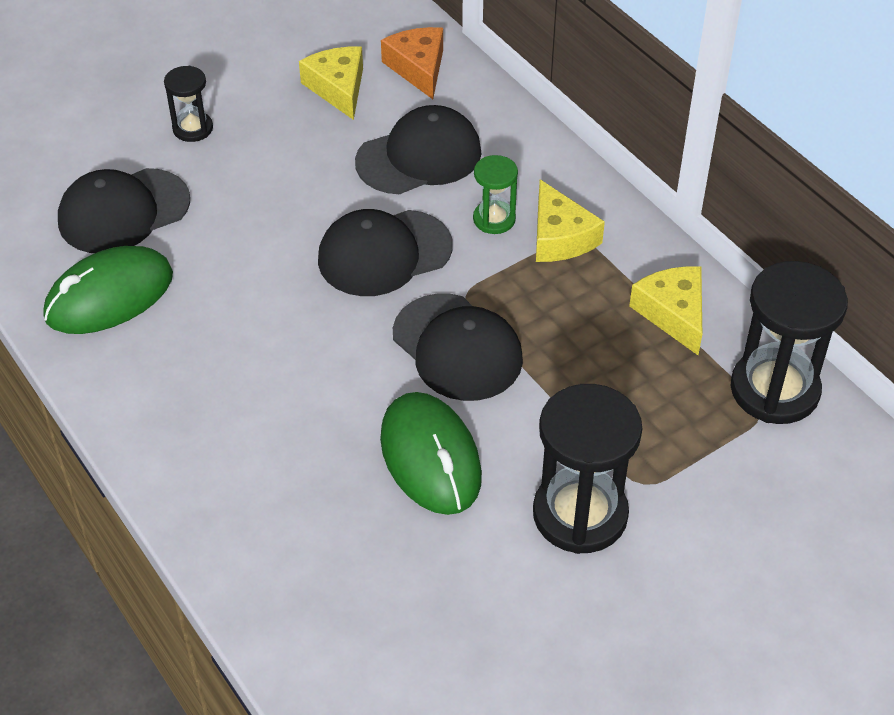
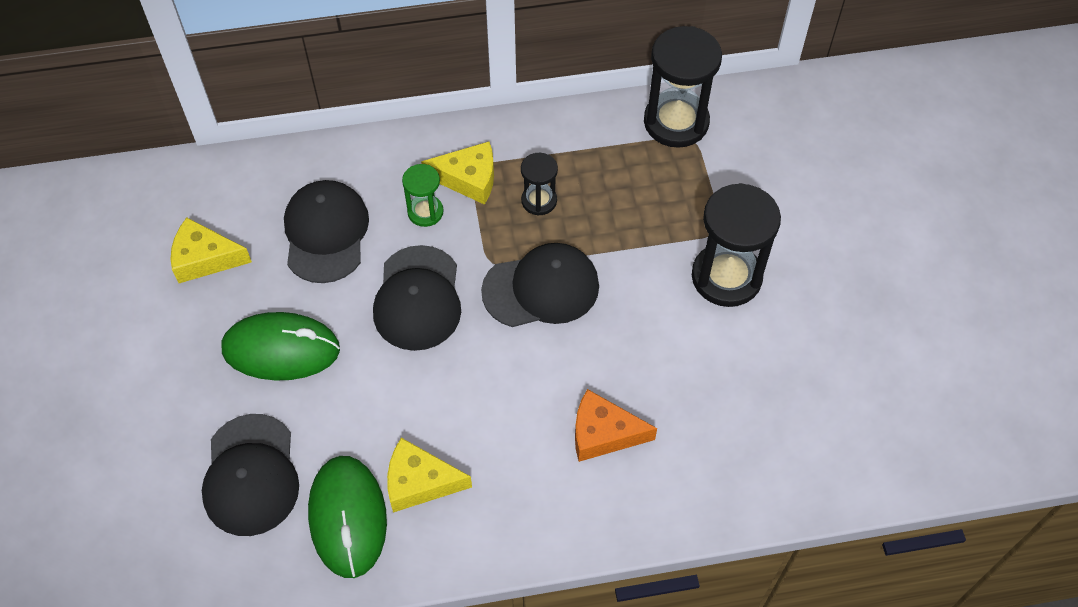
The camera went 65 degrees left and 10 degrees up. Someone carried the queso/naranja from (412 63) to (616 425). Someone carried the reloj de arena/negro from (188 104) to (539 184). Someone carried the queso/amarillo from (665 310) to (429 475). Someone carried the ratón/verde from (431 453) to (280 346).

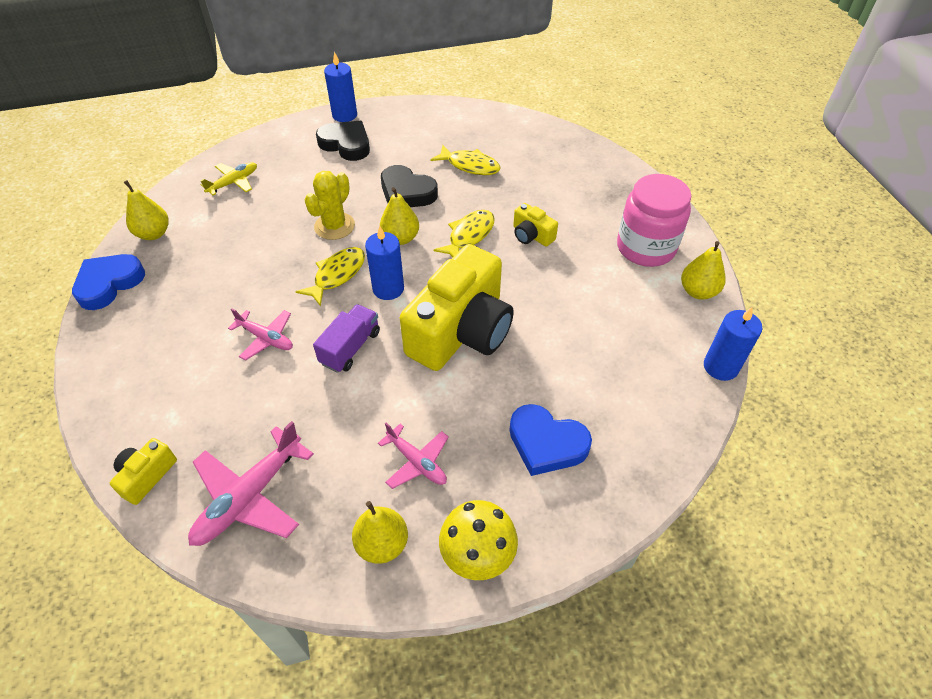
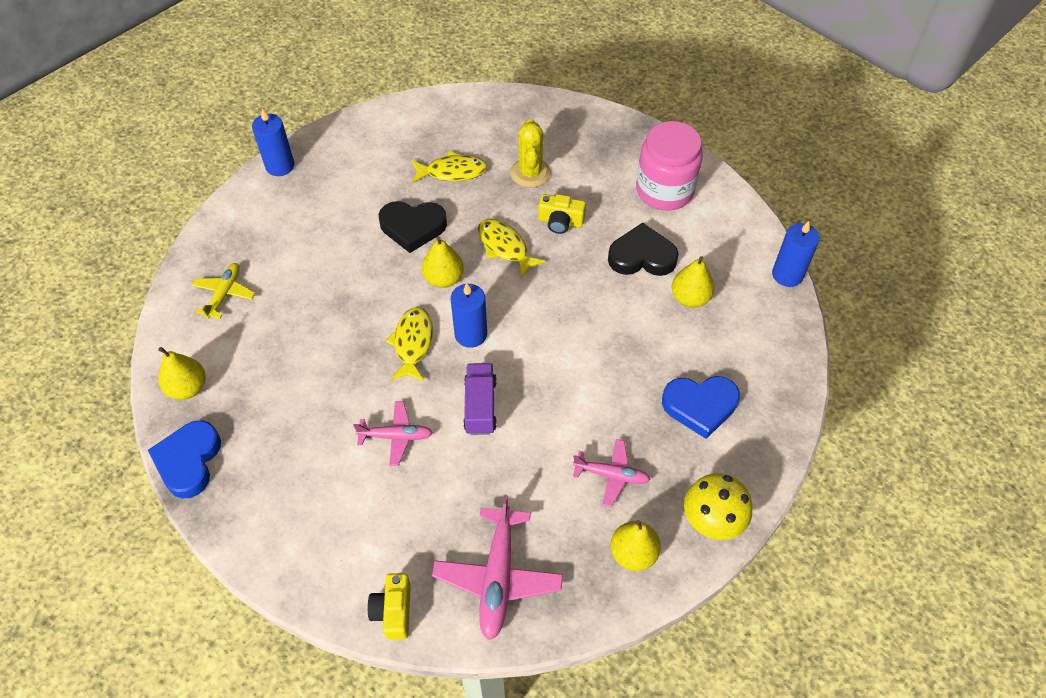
The camera went 30 degrees left and 5 degrees up. Someone carried the corazón/negro from (343 141) to (643 249). Someone carried the cactus/amarillo from (330 205) to (530 153). Someone rotated the pez/amarillo at (464 233) by 45 degrees counterclockwise. Someone carried the pera/amarillo from (703 270) to (693 282). Someone took away the cámara/amarillo at (457 307).

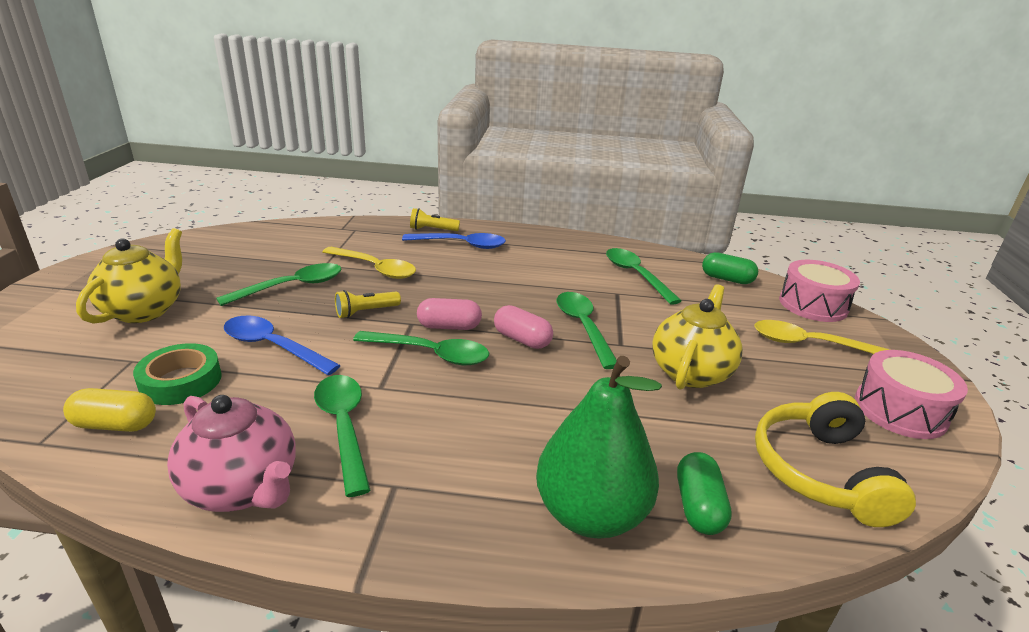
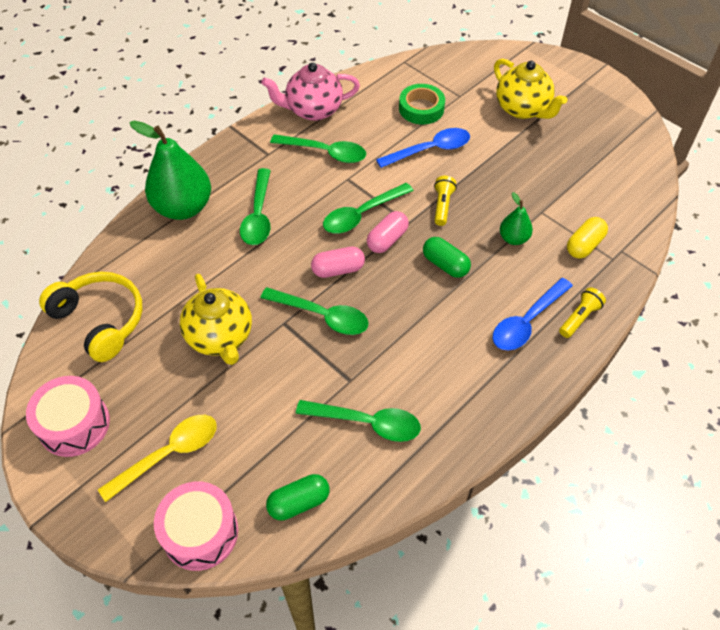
The camera went 130 degrees right and 25 degrees up. Someone swapped the cuchara/amarillo at (369 263) for the pera/verde at (516 218). Someone carried the cuchara/verde from (278 284) to (255 206). Someone carried the cápsula/amarillo from (109 410) to (587 238). Someone carried the cápsula/verde from (704 493) to (447 257).

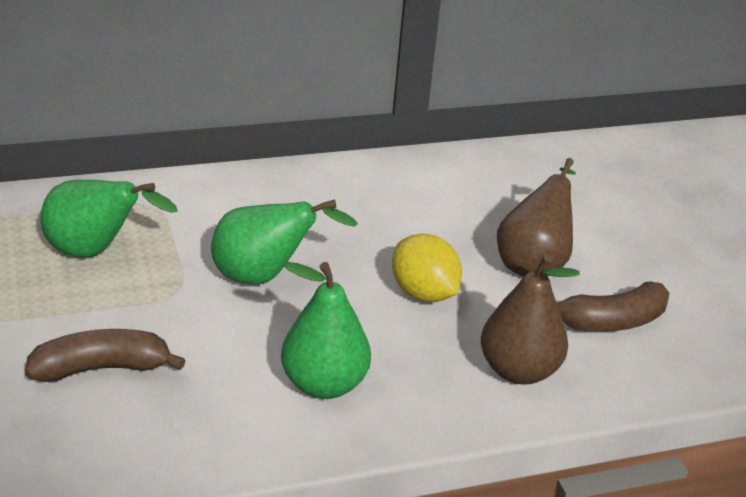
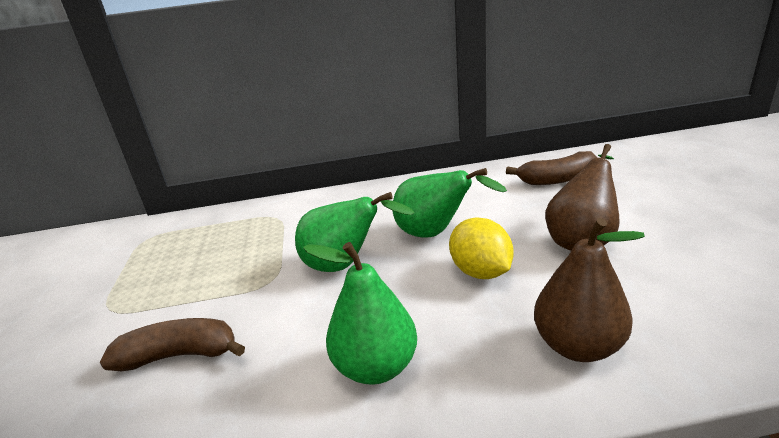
The camera went 15 degrees right and 5 degrees down. Someone carried the pera/verde from (109 218) to (450 203). Someone carried the plátano/marrón from (613 306) to (551 168).

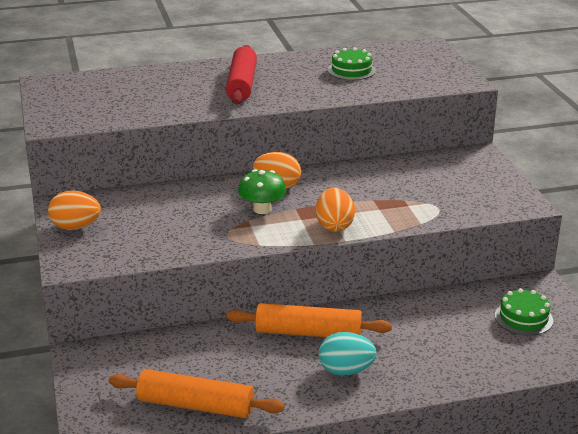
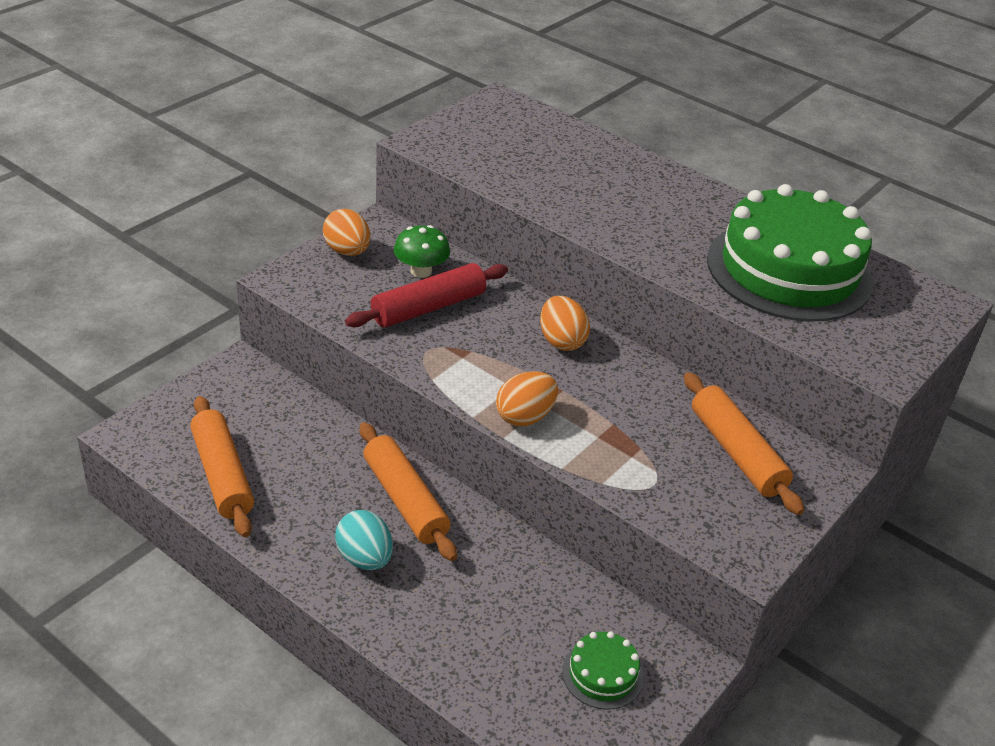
The camera went 50 degrees right and 10 degrees up. Someone carried the rodillo/rojo from (241 74) to (426 295). Someone scaled the tarta/verde at (352 63) by 2.41. Someone carried the seta/verde from (262 191) to (422 251). Someone put down the rodillo/naranja at (744 443).

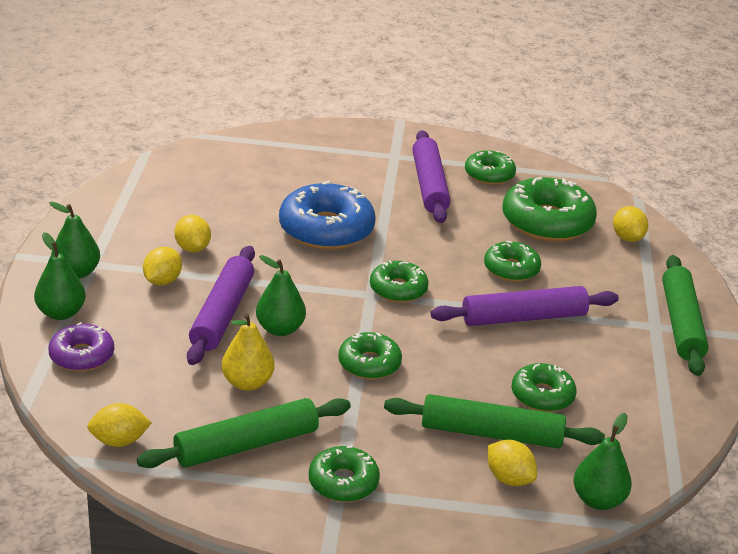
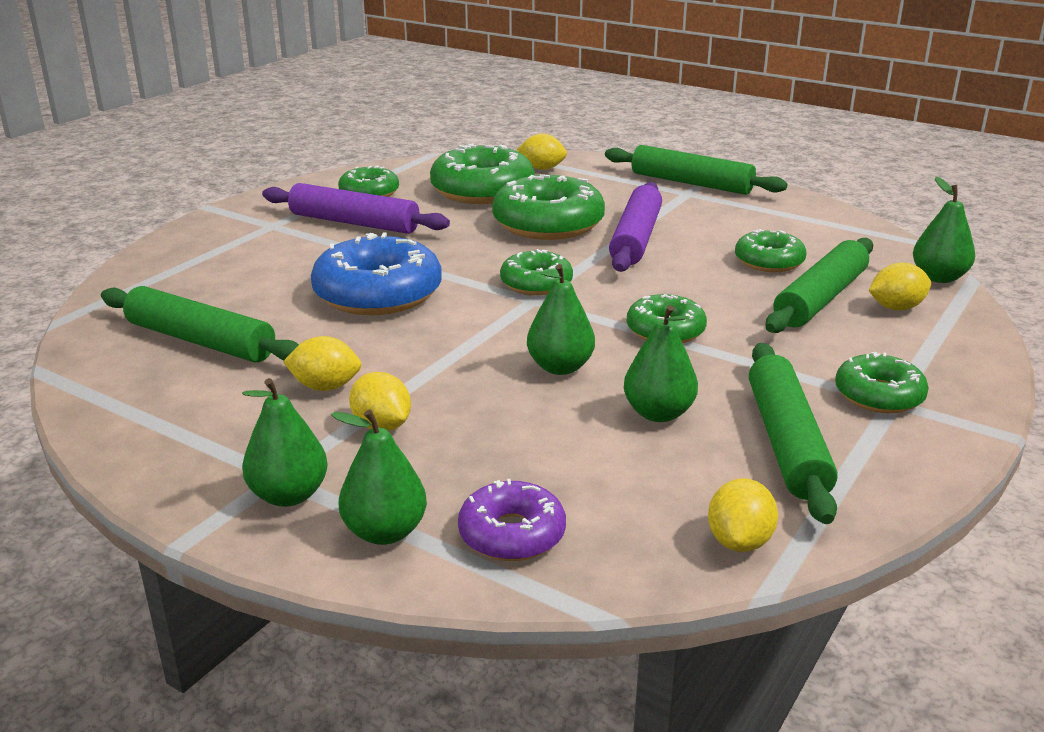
The camera went 60 degrees left and 5 degrees down. Someone scaled the rosquilla/verde at (512 261) by 1.74. Someone took away the rodillo/morado at (221 305). Someone repainted the pera/amarillo at (248 352), which became the pera/verde at (661 363). Someone put down the rodillo/verde at (200 324).

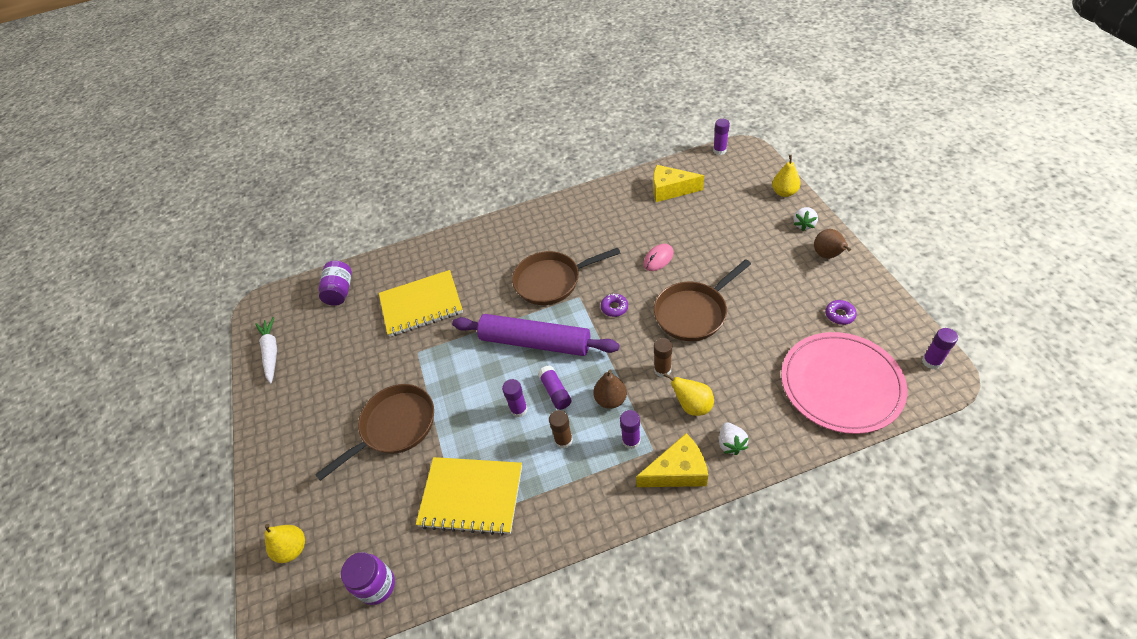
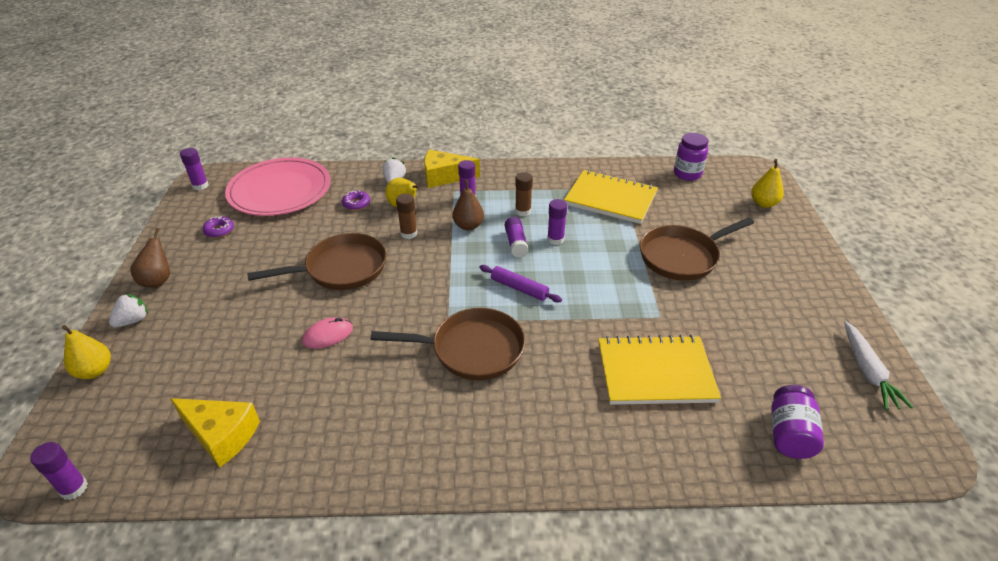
The camera went 170 degrees left and 10 degrees down. Someone carried the rosquilla/morado from (614 305) to (356 200). Someone scaled the rodillo/morado at (535 335) by 0.48.

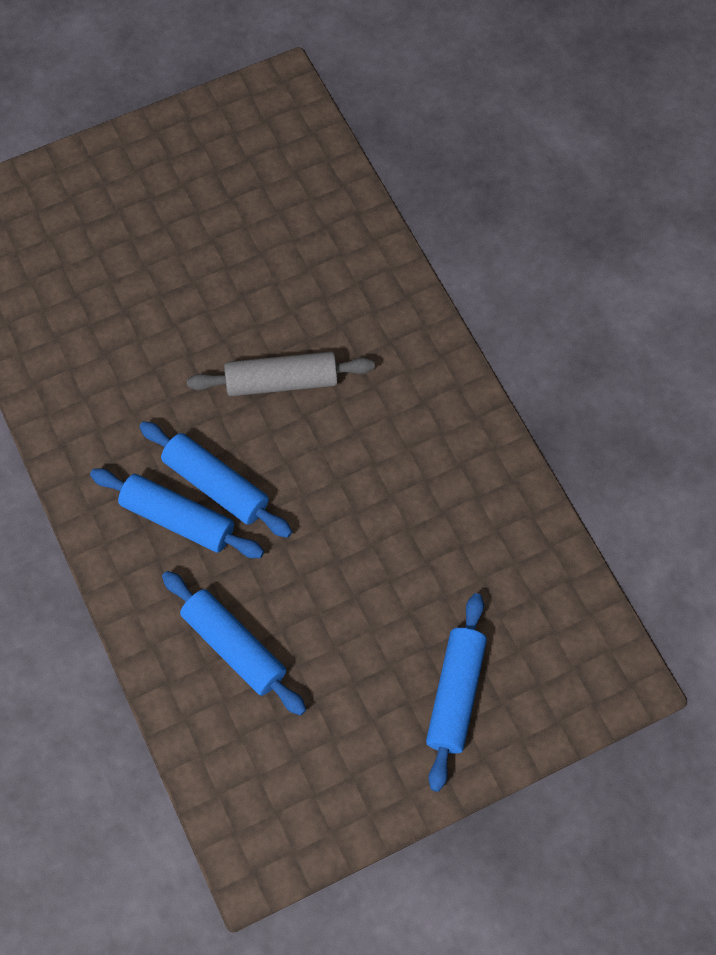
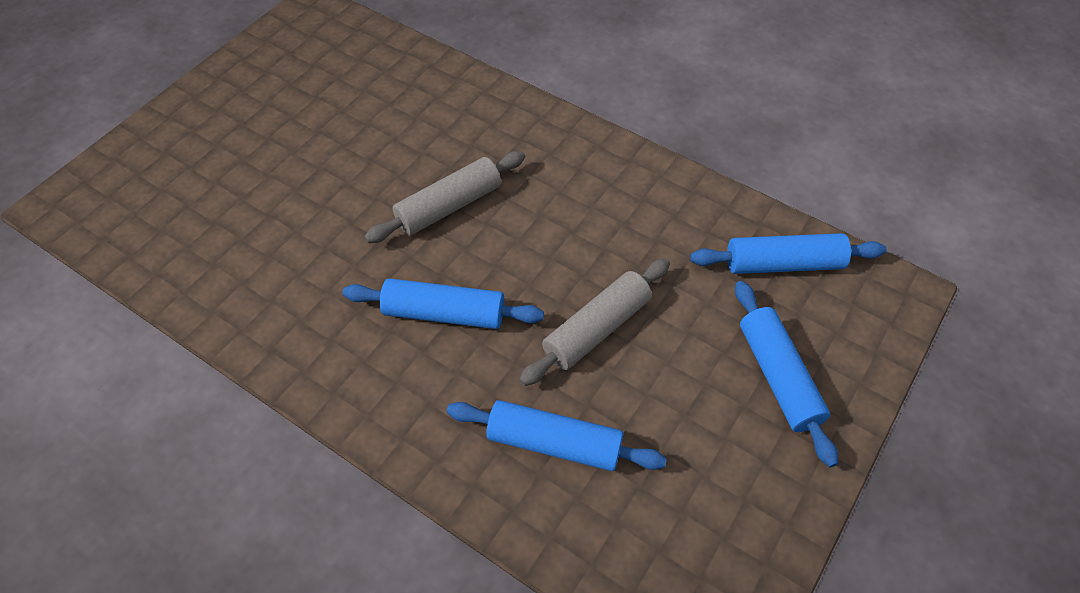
The camera went 30 degrees left and 10 degrees down. Someone carried the rodillo/azul from (177 513) to (788 253). Someone put down the rodillo/gris at (594 322).

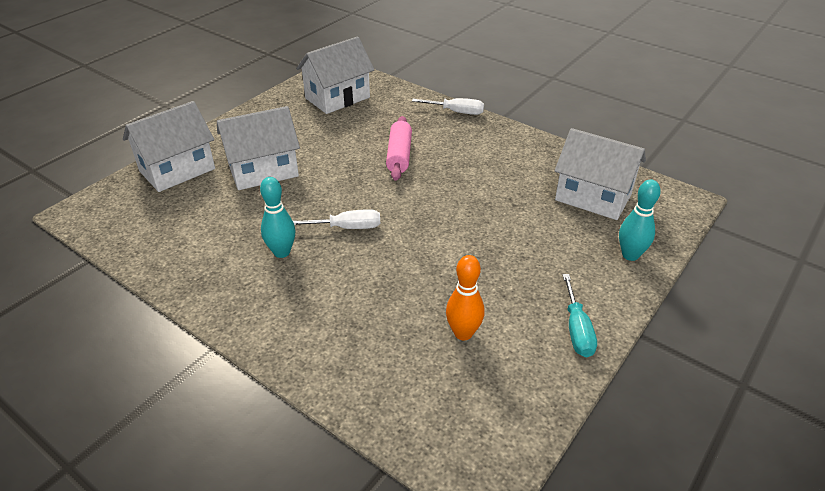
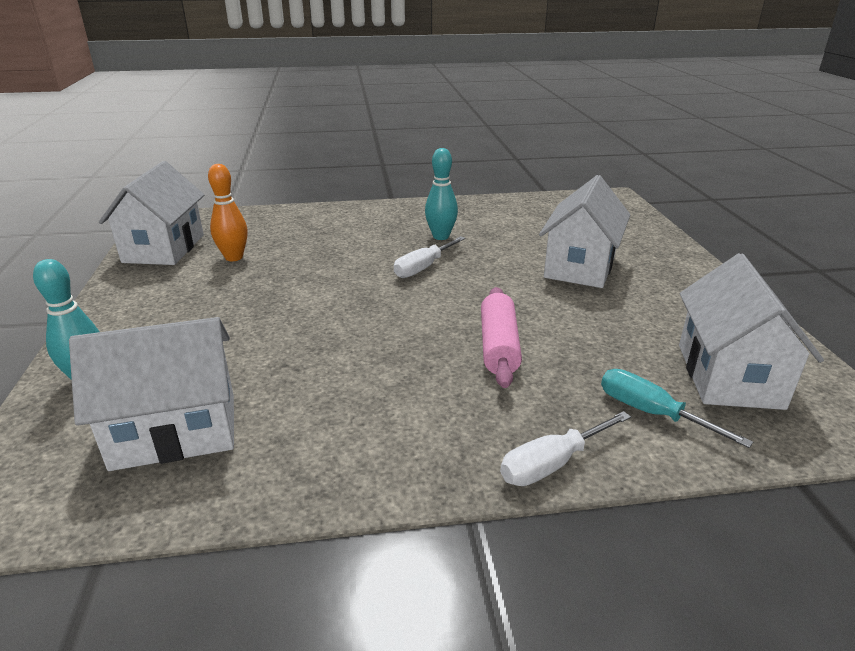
The camera went 135 degrees right and 10 degrees down. Someone carried the casa/blanco from (169 146) to (151 213). Someone rotated the rodillo/rosa at (399 148) by 45 degrees clockwise. Someone carried the destornillador/turquesa from (580 315) to (677 408).

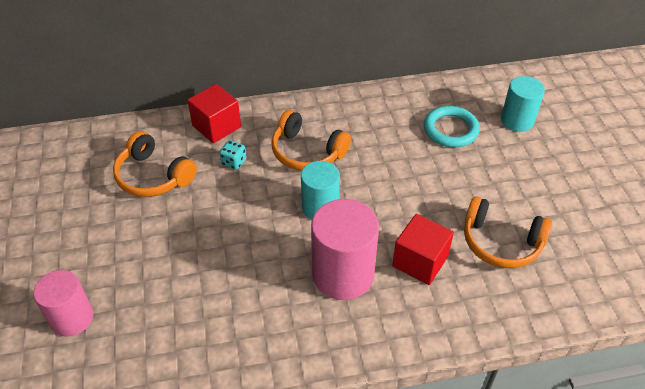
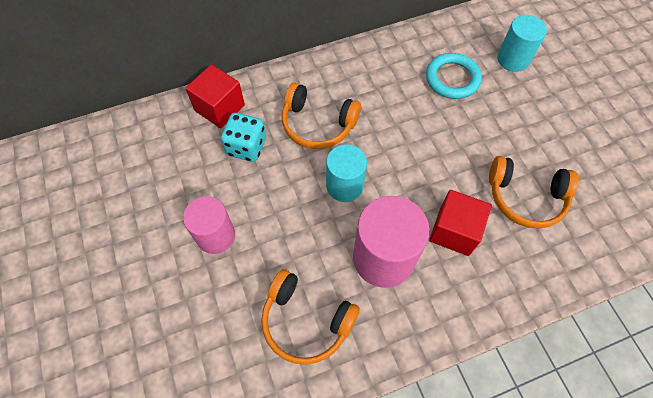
The camera went 10 degrees left and 15 degrees up. Someone carried the auriculares/naranja from (155 164) to (310 317). Someone scaled the dado/turquesa at (232 155) by 1.64. Someone carried the cilindro/rosa from (63 303) to (209 225).

